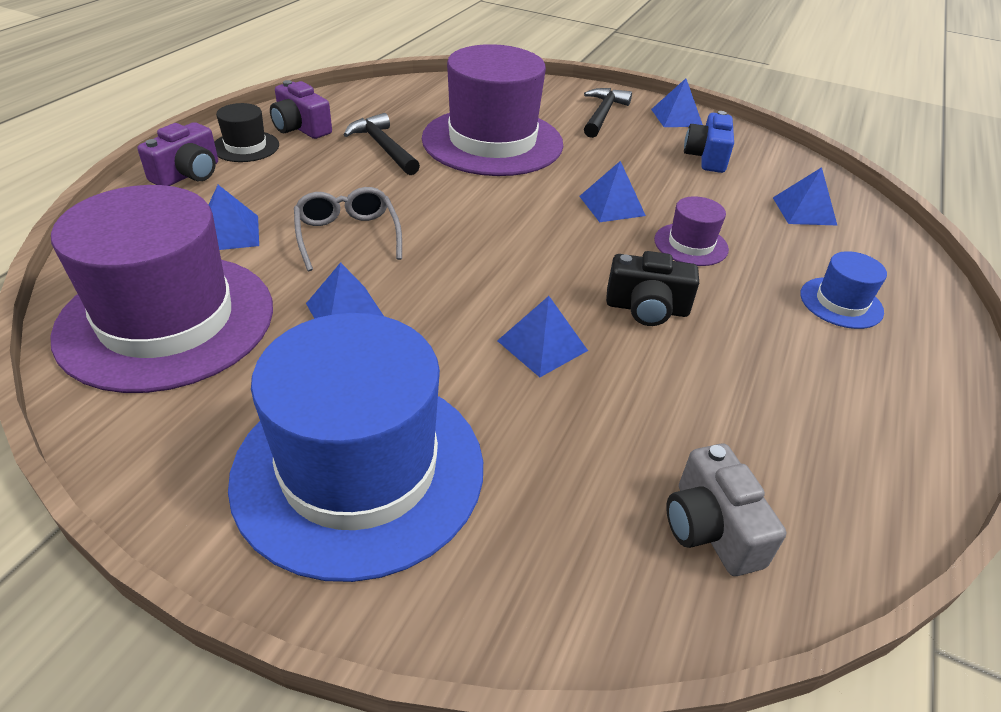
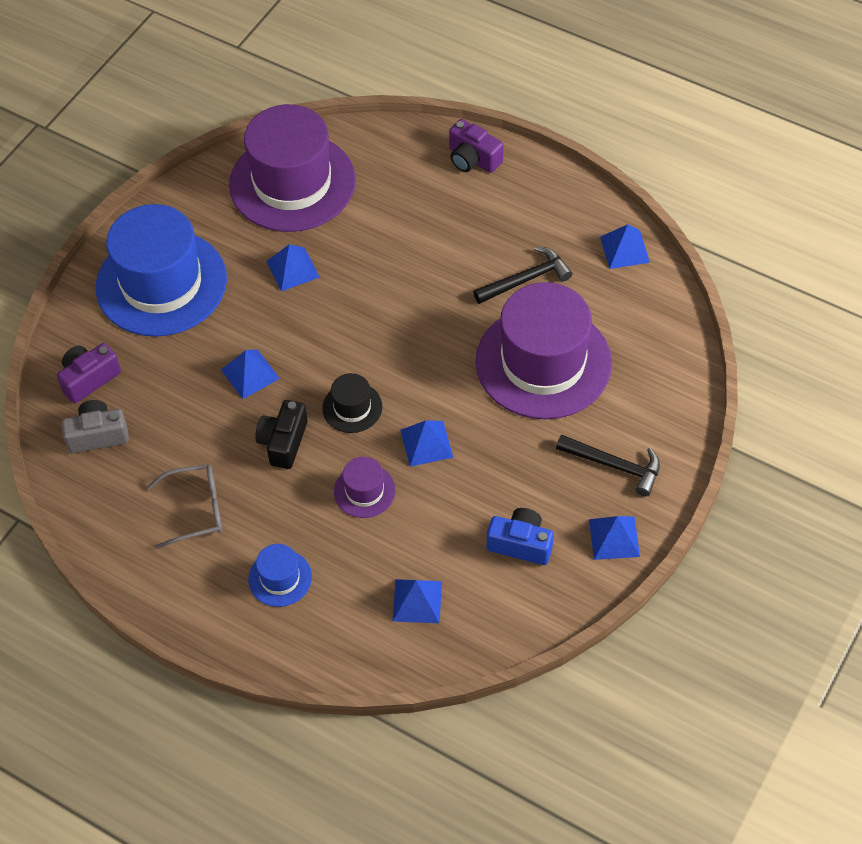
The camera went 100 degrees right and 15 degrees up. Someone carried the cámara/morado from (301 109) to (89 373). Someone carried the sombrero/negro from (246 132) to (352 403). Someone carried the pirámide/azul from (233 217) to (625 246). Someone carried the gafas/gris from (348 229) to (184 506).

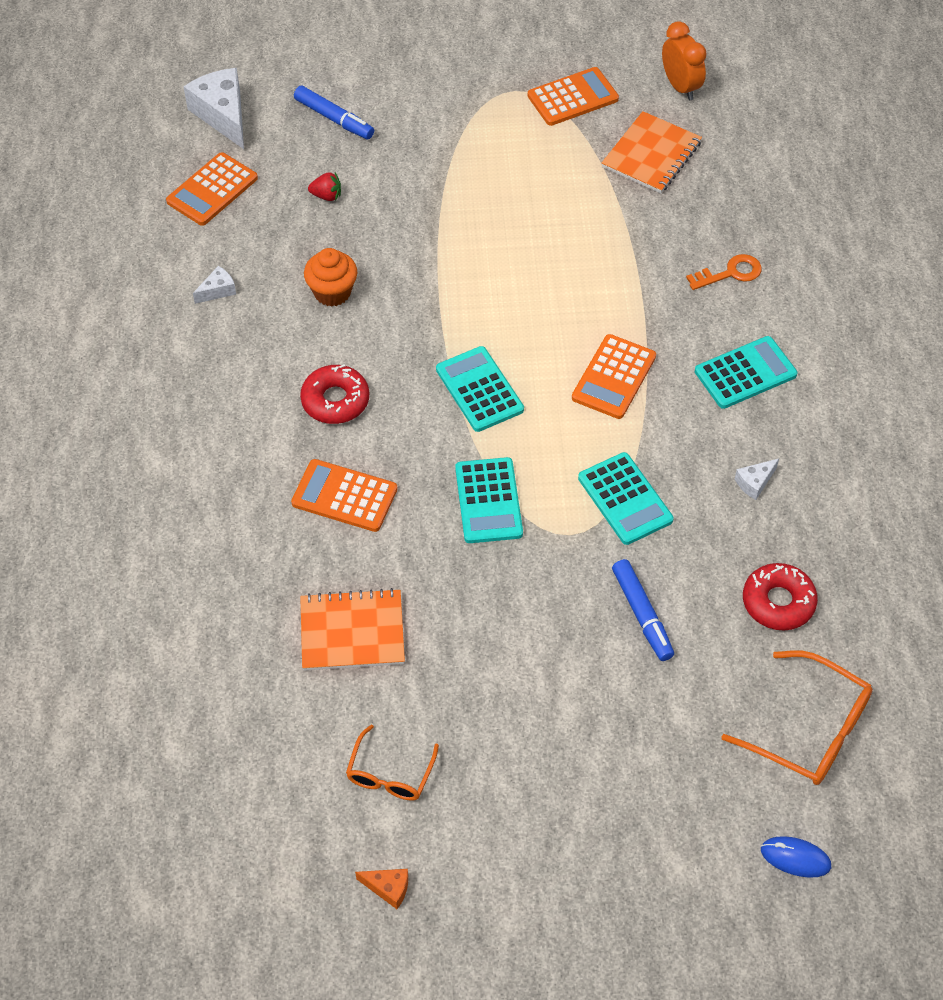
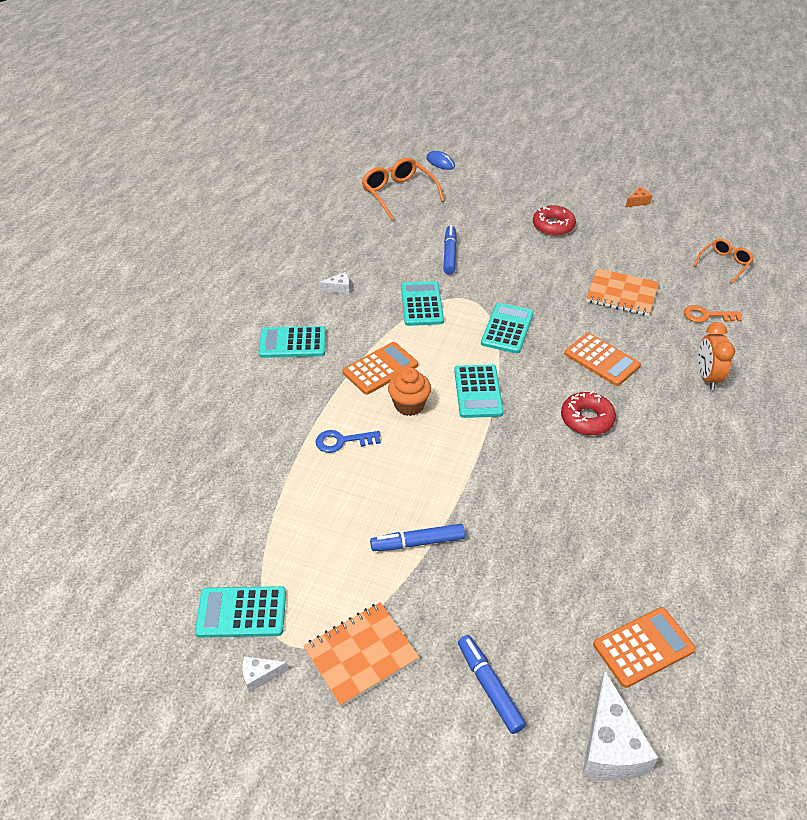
The camera went 155 degrees left and 10 degrees down. Someone carried the despertador/naranja from (684 60) to (716 356). Someone repainted the calculadora/naranja at (573 96), which became the calculadora/turquesa at (240 612). Someone carried the cuaderno/naranja from (652 152) to (361 654). Someone took away the fresa/rojo at (324 186). Someone carried the magdalena/naranja from (330 277) to (409 392). Someone carried the llave/naranja from (724 272) to (713 314). Someone carried the queso/blanco from (214 285) to (266 674). Someone carried the rosquilla/rojo from (780 597) to (554 220). Someone carried the gafas/naranja from (392 762) to (724 261). Someone rotated the queso/naranja at (381 889) by 105 degrees clockwise. Someone put down the llave/azul at (348 441). Someone put down the rotulador/azul at (417 537).

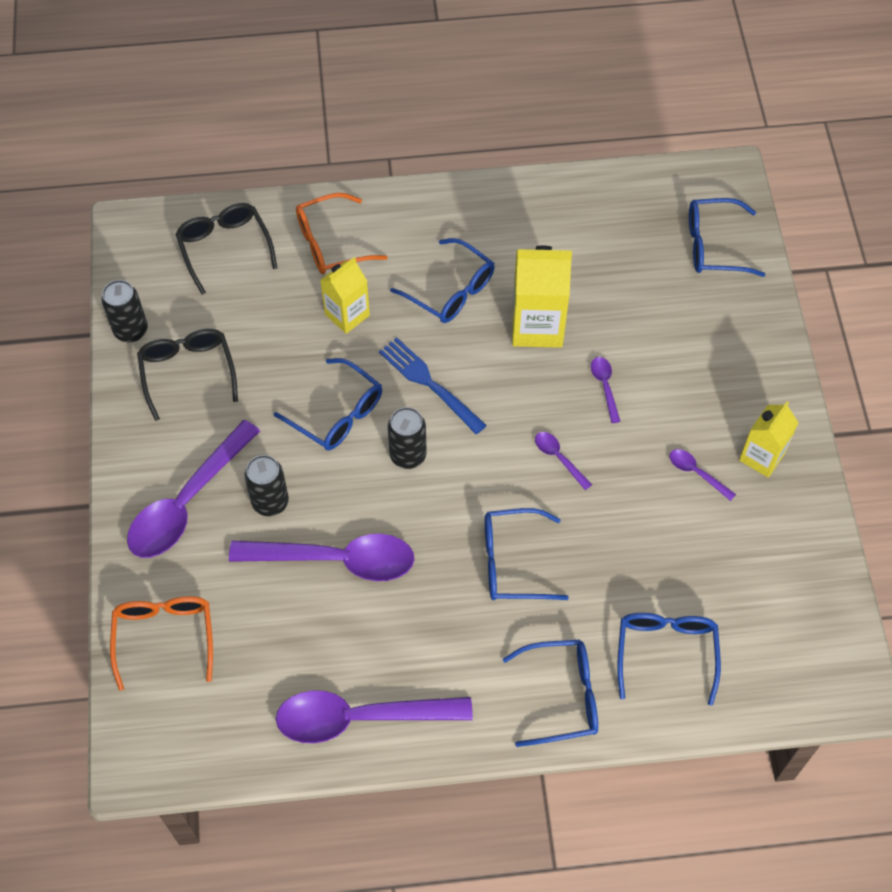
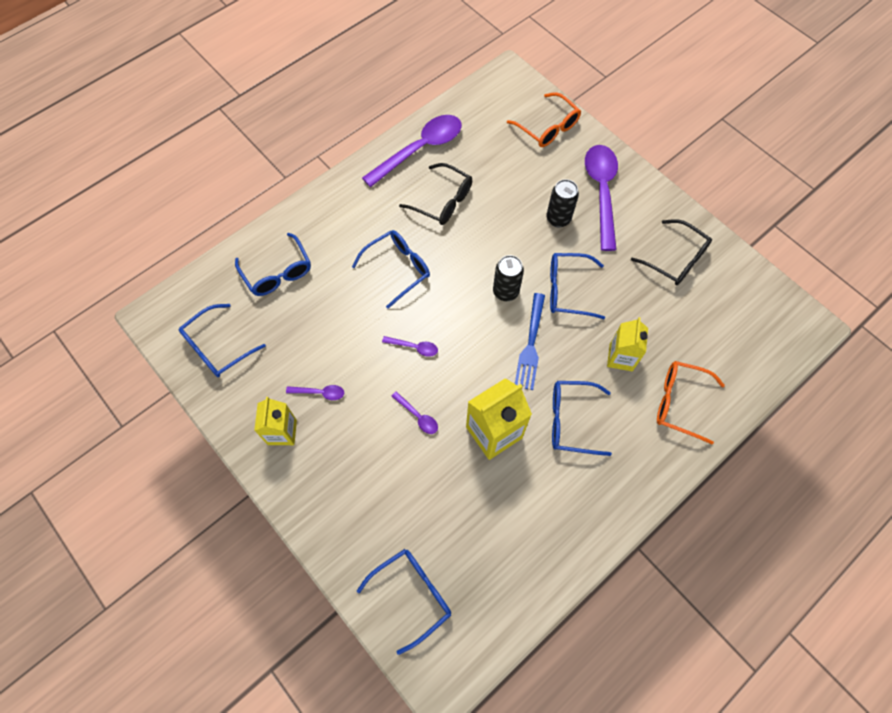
The camera went 145 degrees right and 5 degrees up. Someone rotated the gafas/naranja at (342 233) by 105 degrees counterclockwise. Someone carried the gafas/negro from (226 249) to (435 194). Someone took away the lata/negro at (124 311). Someone rotated the tenedor/azul at (433 385) by 90 degrees clockwise. Someone took away the cuchara/morado at (322 557). Someone carried the gafas/azul from (550 693) to (222 340).

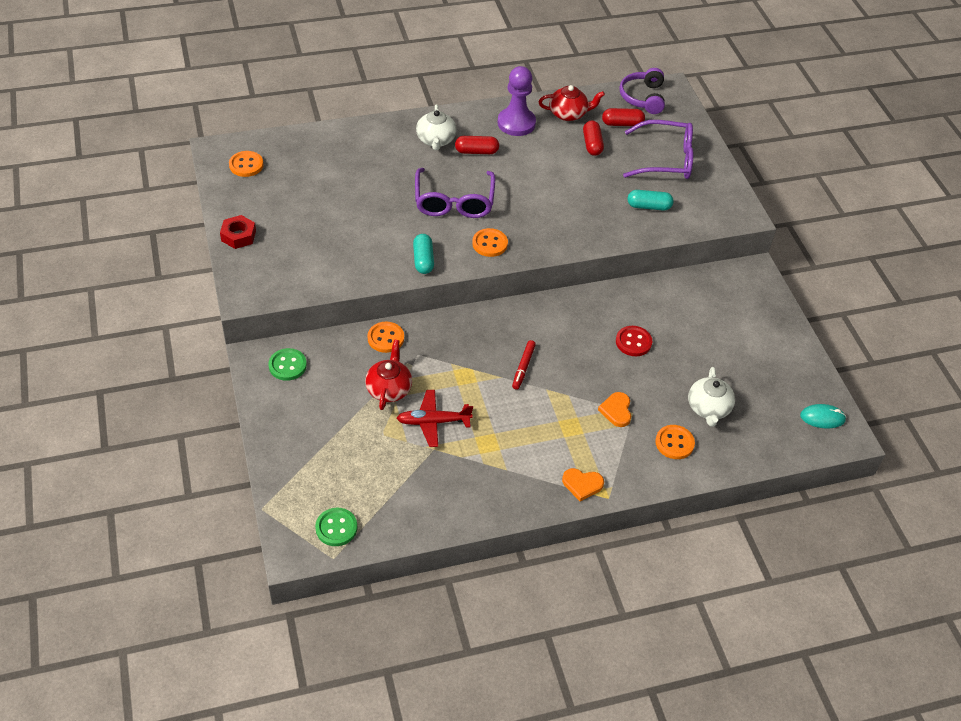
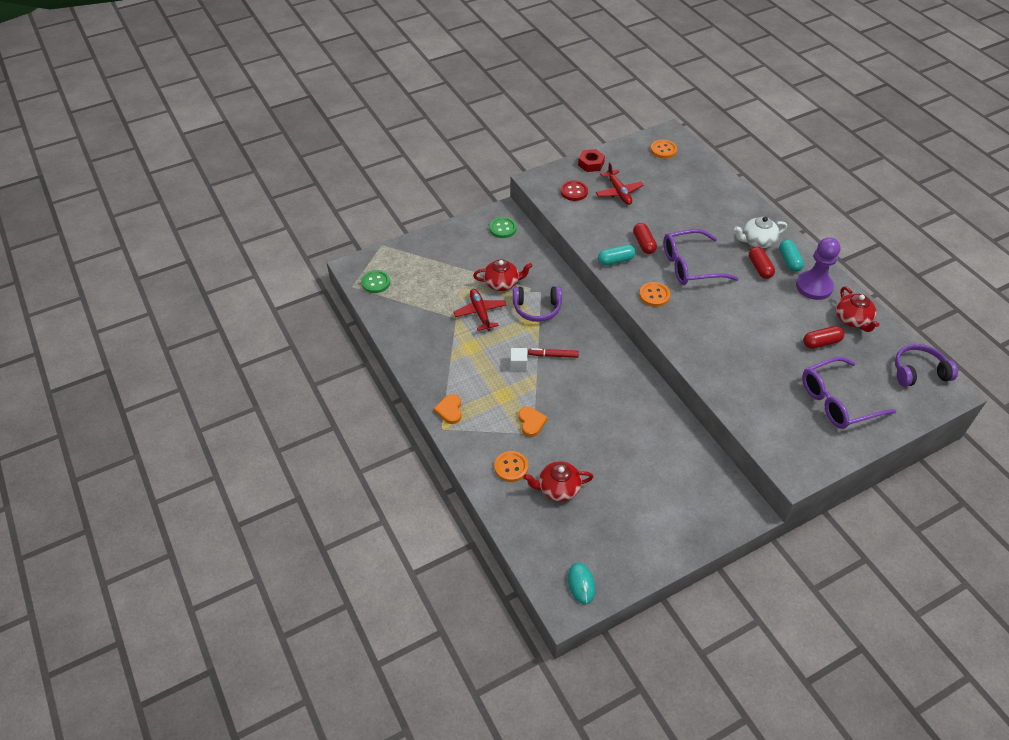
The camera went 80 degrees right and 0 degrees up. Someone carried the cápsula/rojo from (623 117) to (645 238). Someone rotated the gafas/morado at (658 149) by 75 degrees clockwise. Someone carried the cápsula/turquesa from (651 200) to (791 256). Someone took away the botón/naranja at (385 337). Someone carried the botón/rojo from (634 341) to (574 190). Someone repainted the tetera/blanco at (711 397), which became the tetera/rojo at (558 481). Someone rotated the corazón/naranja at (614 409) by 90 degrees clockwise. Someone put down the avión/rojo at (620 183). Someone put down the auriculares/morado at (537 304). Someone put down the cubo/blanco at (519 359).

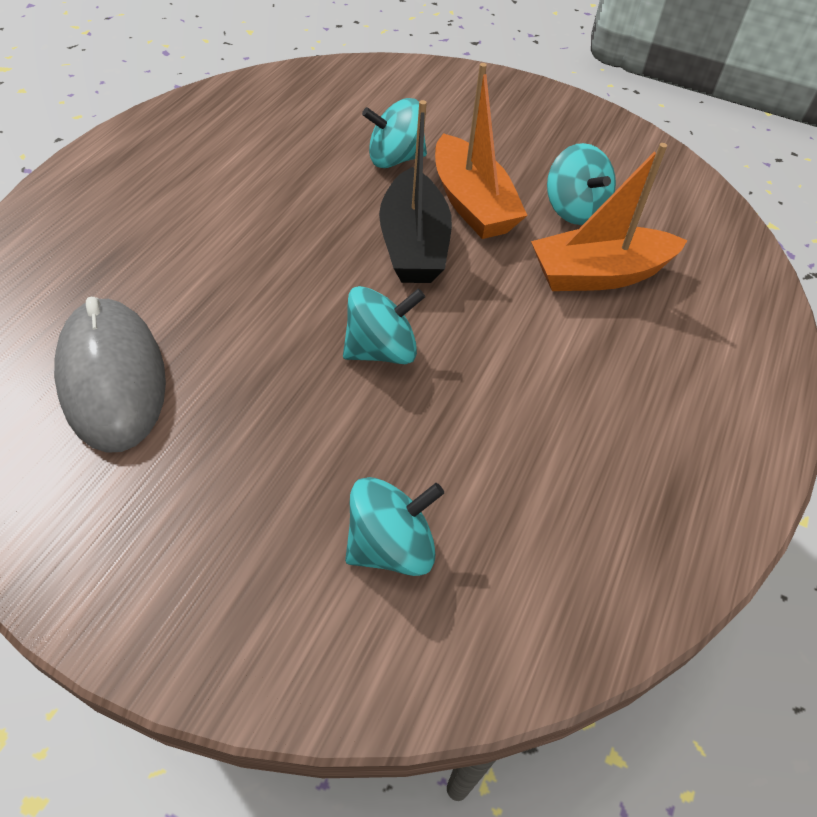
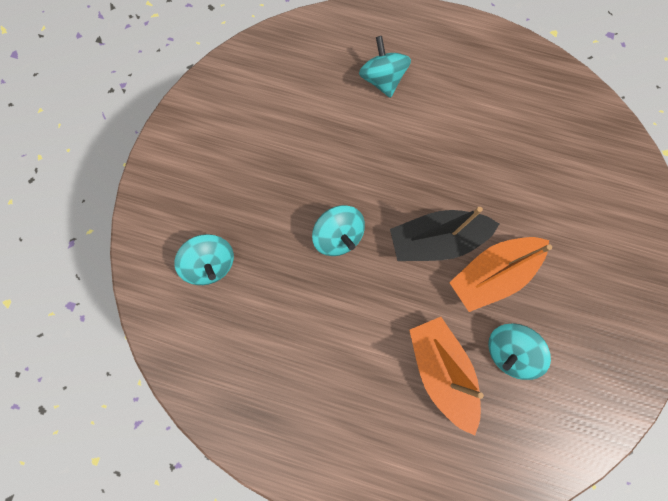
The camera went 85 degrees right and 25 degrees up. Someone carried the peonza/turquesa from (394 133) to (385 67). Someone took away the ratón/gris at (110 375).

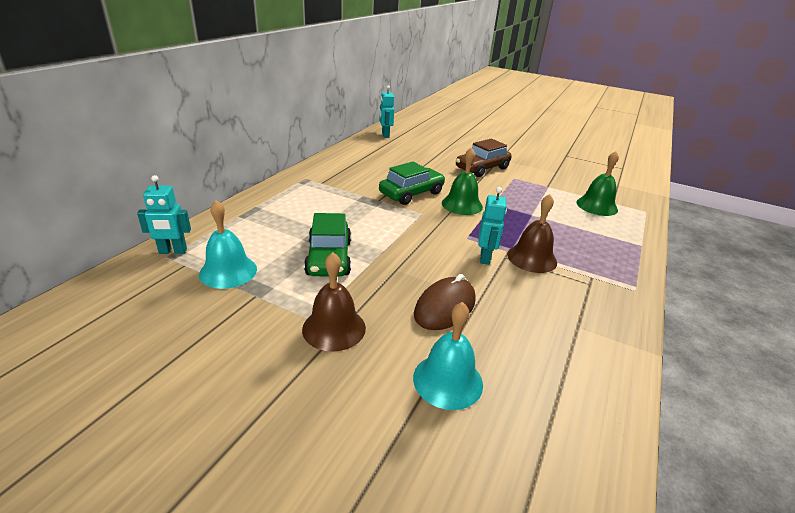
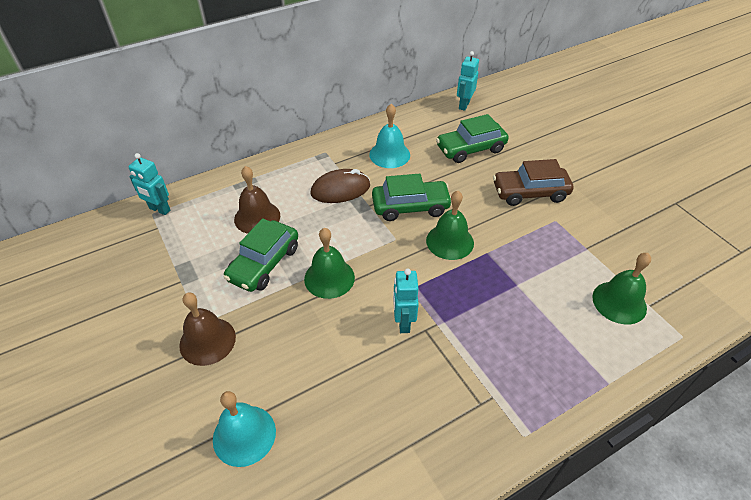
The camera went 35 degrees right and 15 degrees up. Someone rotated the robot/turquesa at (492 226) by 135 degrees clockwise. Someone carried the campana/marrón from (532 233) to (257 200). Someone carried the campana/turquesa from (228 244) to (389 136). Someone carried the ratón/marrón from (445 302) to (340 186). Someone put down the coche/verde at (472 138). Someone put down the campana/verde at (329 263).

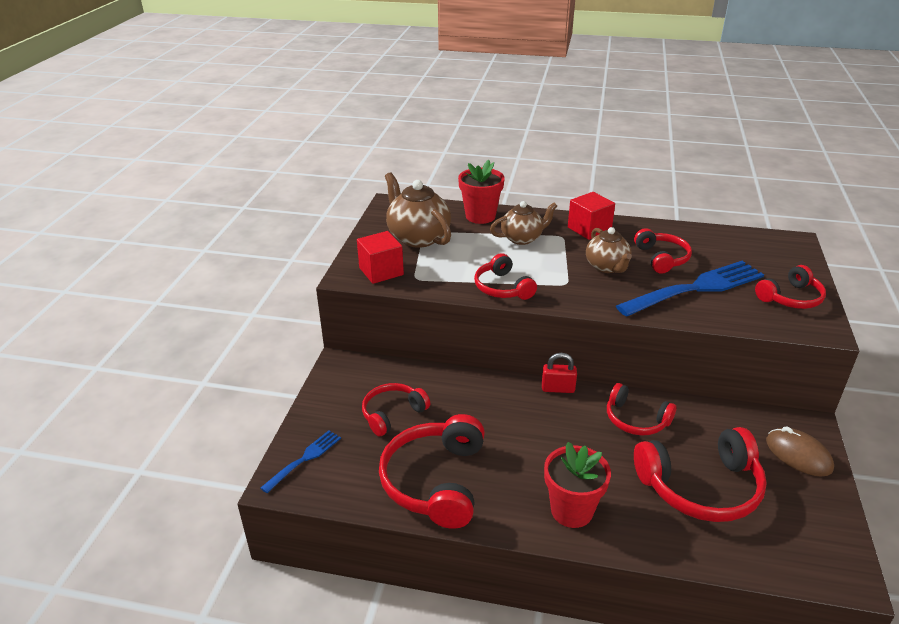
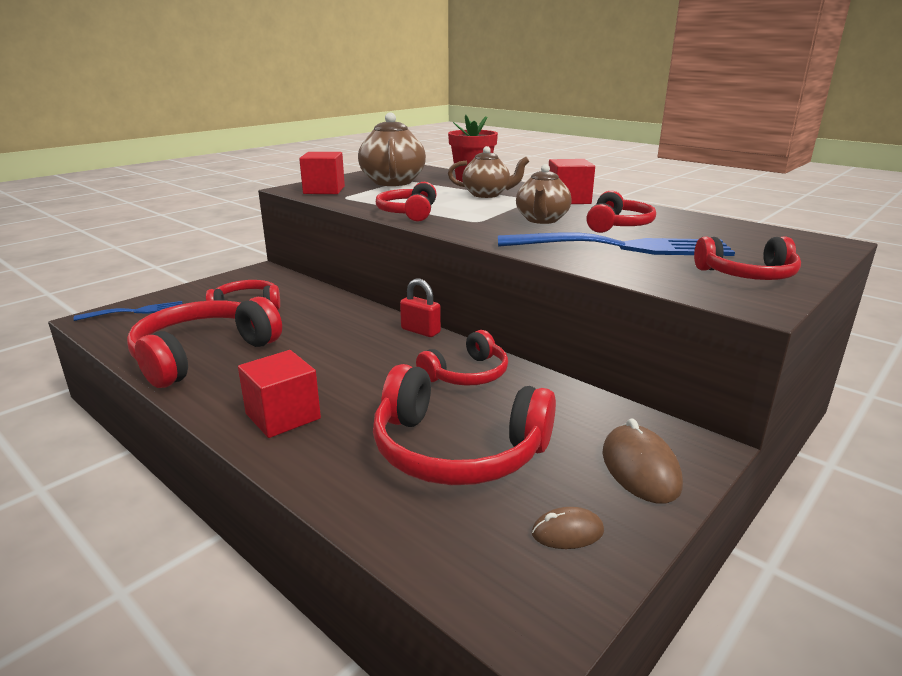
The camera went 30 degrees right and 10 degrees down. Someone rotated the auriculares/rojo at (641 409) by 105 degrees counterclockwise. Someone swapped the maceta/rojo at (577 485) for the cubo/rojo at (279 394). Someone put down the ratón/marrón at (568 528).

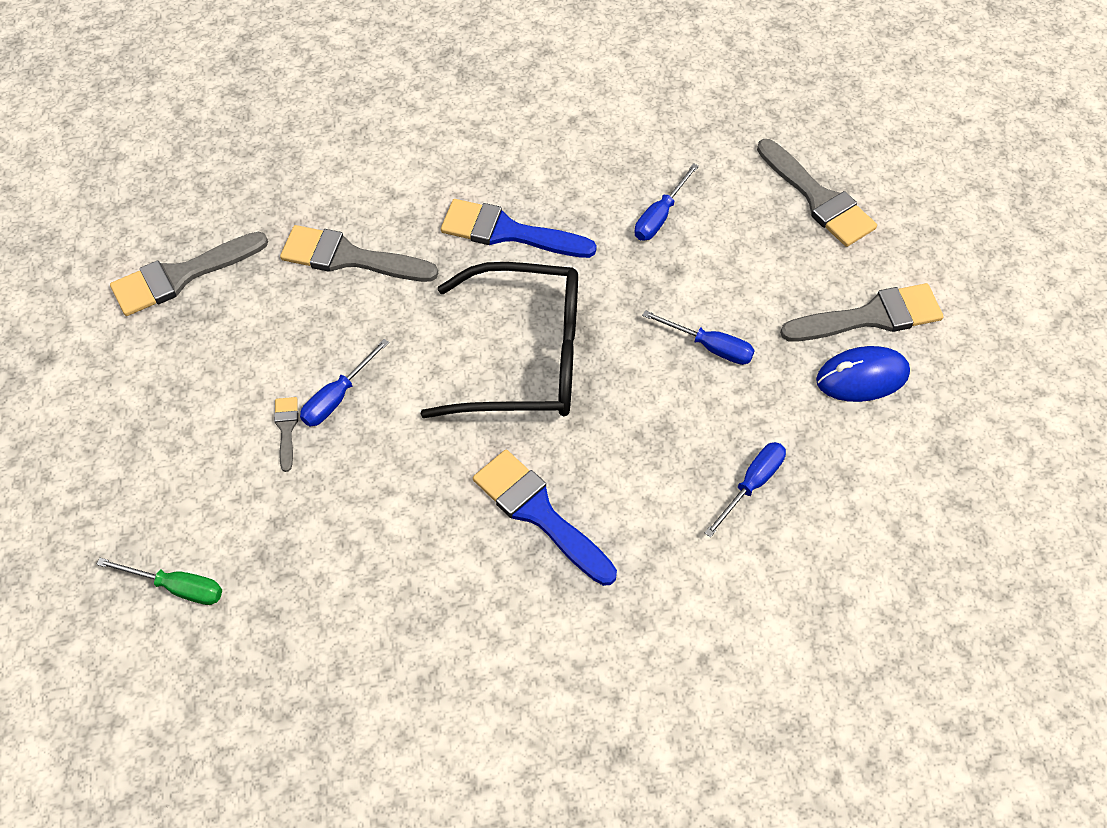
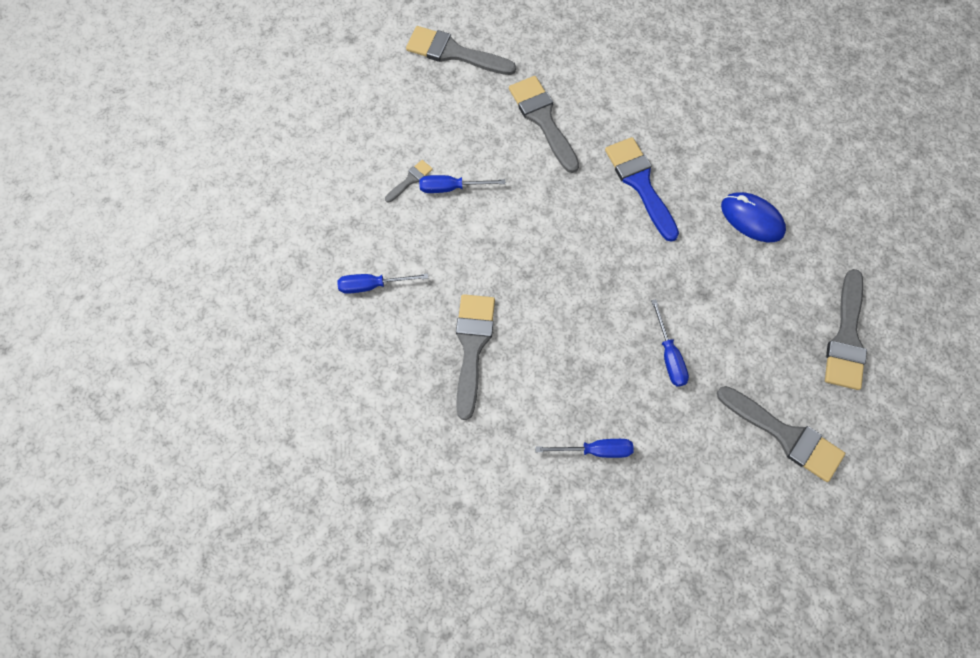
The camera went 50 degrees right and 10 degrees up. Someone carried the destornillador/azul from (666 202) to (382 284). Someone took away the gafas/negro at (499 340). Someone carried the ratón/azul from (863 374) to (753 217). Someone repainted the pincel/azul at (545 518), which became the pincel/gris at (475 357). Someone took away the destornillador/verde at (159 581).

